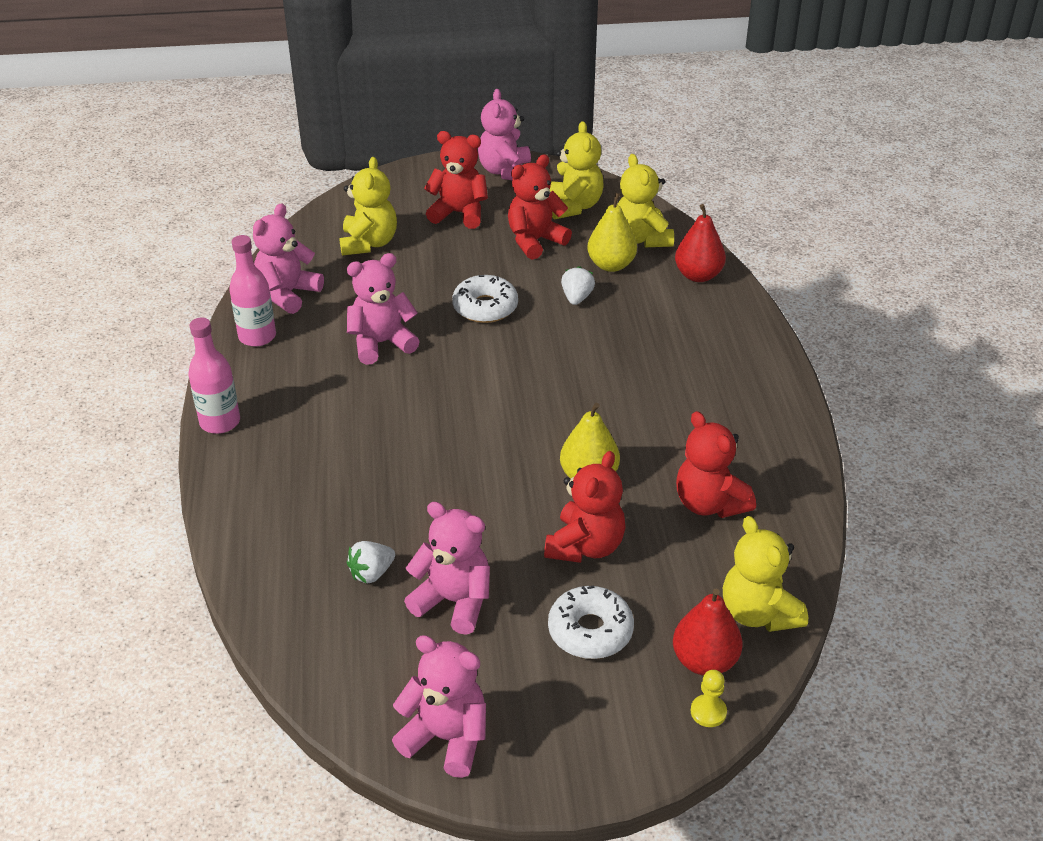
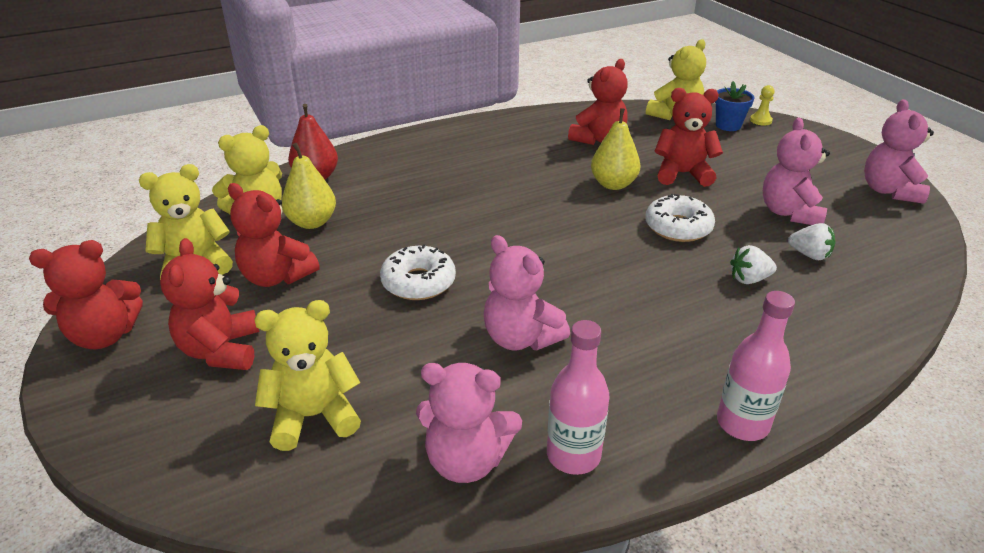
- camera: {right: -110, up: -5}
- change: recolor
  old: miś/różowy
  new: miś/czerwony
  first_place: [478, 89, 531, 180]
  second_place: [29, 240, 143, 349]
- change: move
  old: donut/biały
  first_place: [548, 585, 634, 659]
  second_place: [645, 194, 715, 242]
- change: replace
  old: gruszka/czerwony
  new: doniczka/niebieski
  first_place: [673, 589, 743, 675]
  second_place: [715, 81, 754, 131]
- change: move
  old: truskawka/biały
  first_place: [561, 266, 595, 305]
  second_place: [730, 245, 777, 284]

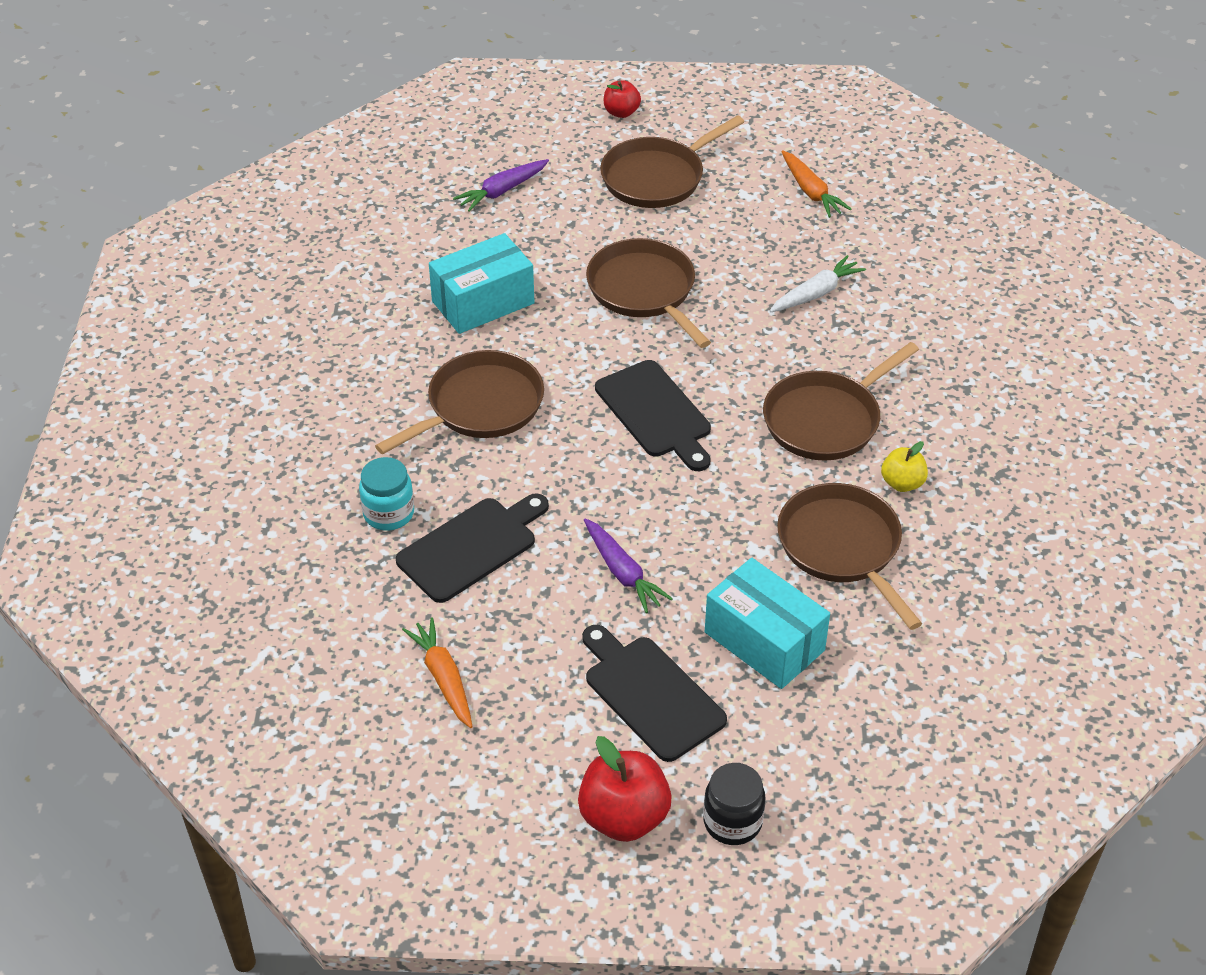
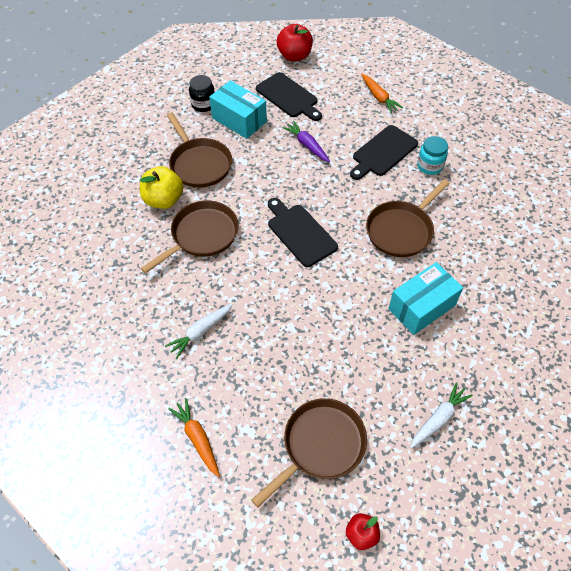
- camera: {right: 175, up: 10}
- change: resize
  old: jabłko/żółty
  first_place: [881, 441, 928, 492]
  second_place: [140, 166, 183, 209]
  factor: 1.72
- change: move
  old: słoik/czarny
  first_place: [703, 763, 766, 845]
  second_place: [189, 75, 215, 112]
- change: recolor
  old: marchewka/fioletowy
  new: marchewka/biały
  first_place: [453, 159, 549, 212]
  second_place: [410, 382, 473, 449]
- change: delete
  old: patelnia/brązowy
  first_place: [586, 238, 711, 348]

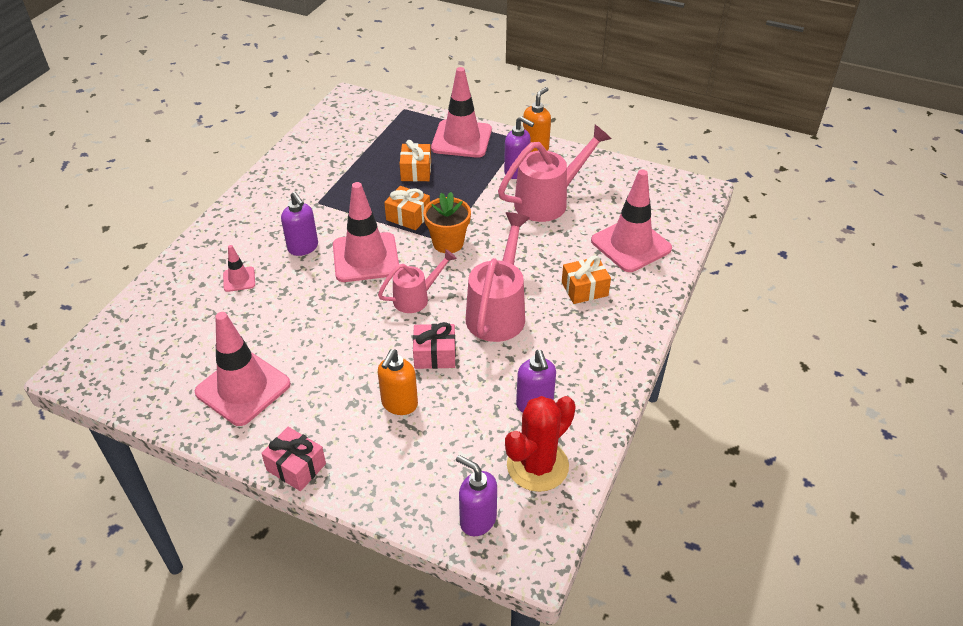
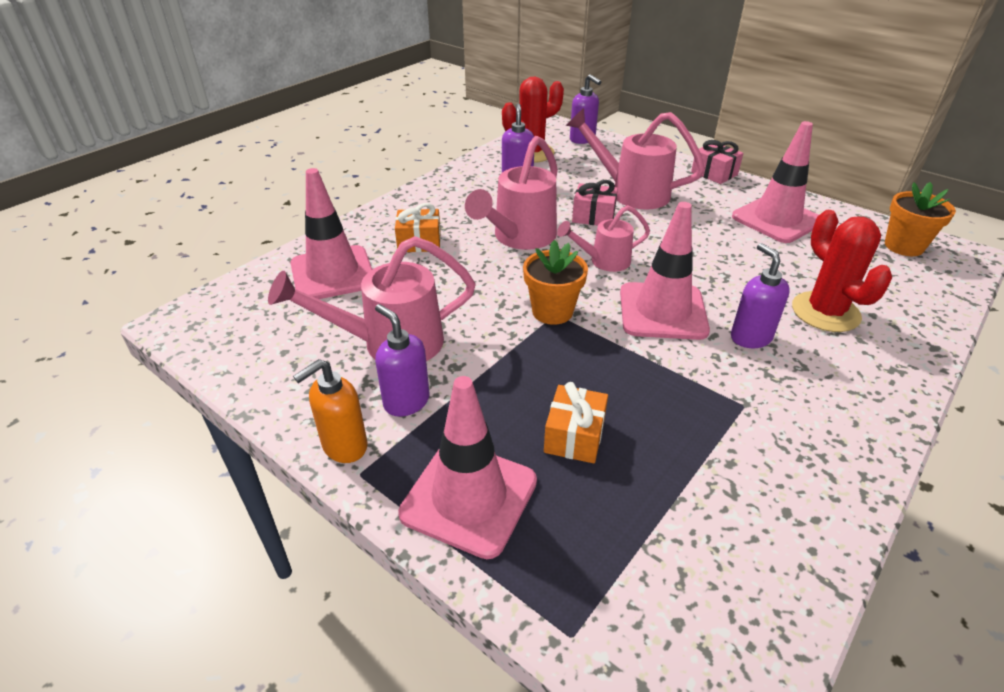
- camera: {right: -165, up: -5}
- change: replace
  old: dozownik mydła/pomarańczowy
  new: konewka/różowy
  first_place: [378, 349, 418, 415]
  second_place: [565, 108, 705, 210]
- change: replace
  old: pachołek/różowy
  new: kaktus/czerwony
  first_place: [223, 245, 255, 292]
  second_place: [792, 210, 892, 332]
- change: insert
  new: doniczka/pomarańczowy
  second_place: [885, 182, 956, 256]
- change: delete
  old: prezent/pomarańczowy
  first_place: [384, 186, 430, 230]

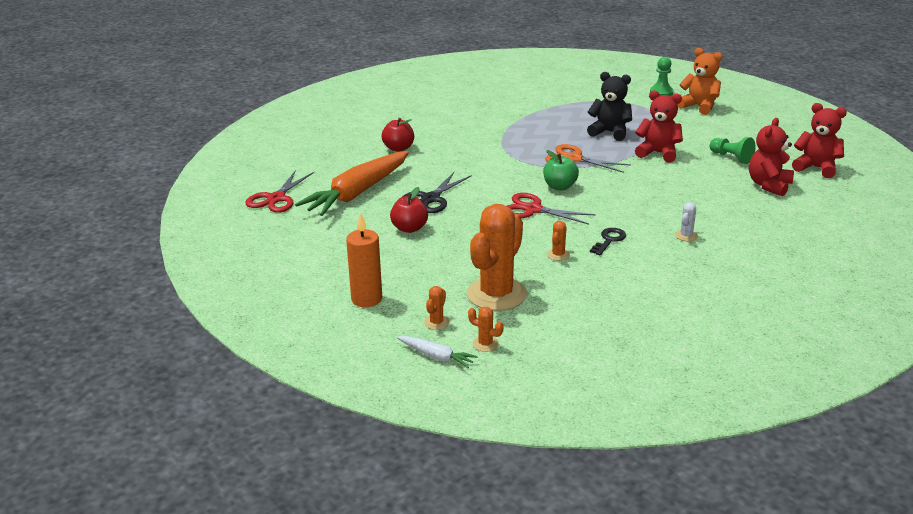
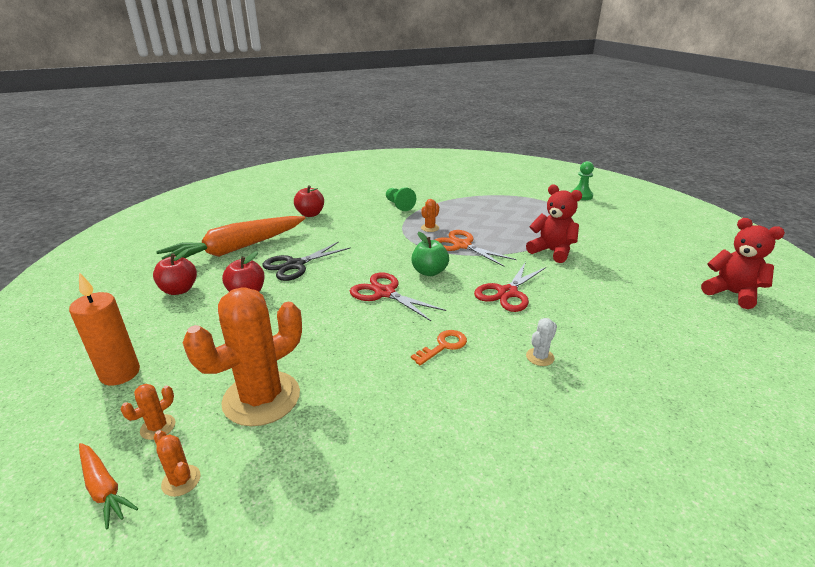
- camera: {right: 15, up: 0}
- change: recolor
  old: marchewka/biały
  new: marchewka/pomarańczowy
  first_place: [397, 336, 478, 368]
  second_place: [79, 443, 138, 529]
- change: insert
  new: jabłko/czerwony
  second_place: [153, 249, 197, 295]
- change: move
  old: pionek/zielony
  first_place: [710, 137, 756, 164]
  second_place: [386, 187, 416, 211]
- change: recolor
  old: klucz/czarny
  new: klucz/pomarańczowy
  first_place: [590, 228, 626, 255]
  second_place: [411, 330, 467, 365]
- change: move
  old: kaktus/pomarańczowy
  first_place: [547, 221, 570, 261]
  second_place: [421, 199, 439, 232]
- change: move
  old: nożyczki/czerwony
  first_place: [245, 170, 314, 213]
  second_place: [474, 262, 546, 312]
- change: delete
  old: miś/czarny
  first_place: [587, 72, 632, 141]
- change: delete
  old: miś/pomarańczowy
  first_place: [677, 48, 722, 115]
- change: delete
  old: miś/czerwony
  first_place: [749, 118, 794, 196]

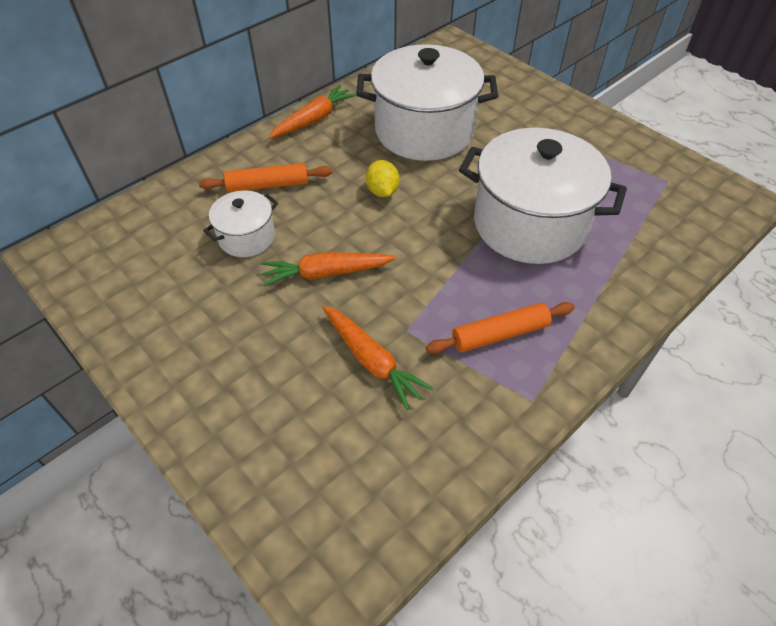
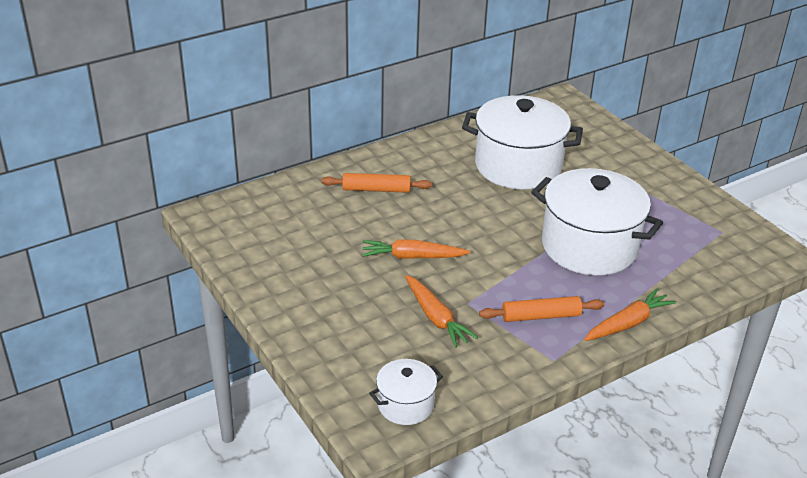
- camera: {right: 10, up: -15}
- change: move
  old: garnek/biały
  first_place: [203, 190, 278, 257]
  second_place: [369, 359, 443, 425]
- change: move
  old: marchewka/pomarańczowy
  first_place: [269, 85, 357, 139]
  second_place: [584, 288, 676, 341]
- change: delete
  old: cytryna/żółty
  first_place: [366, 160, 400, 197]

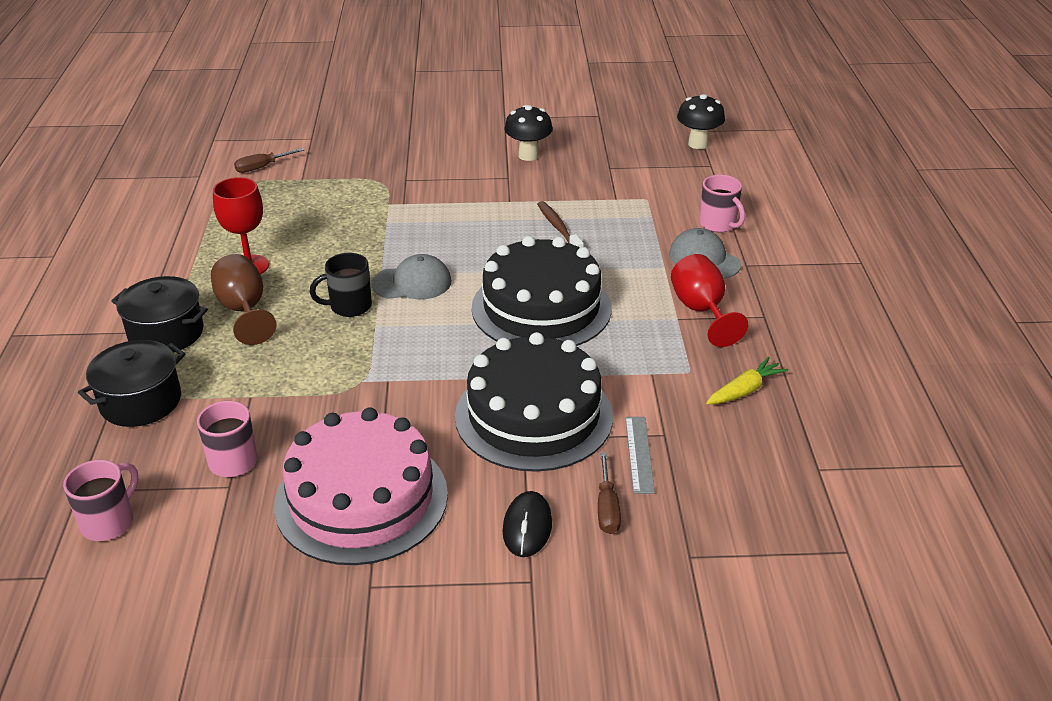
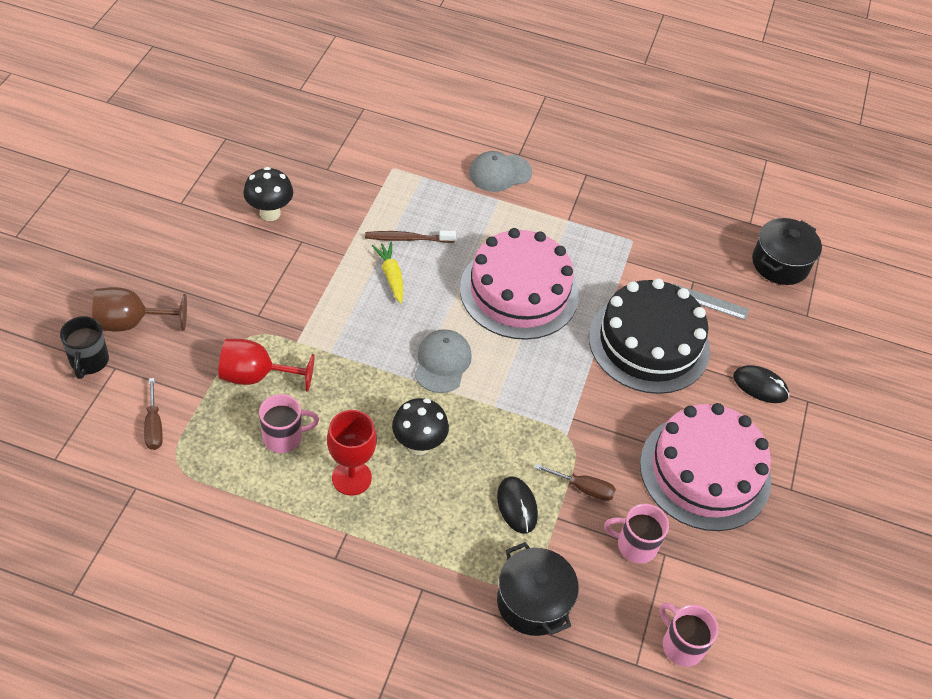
- camera: {right: -75, up: 15}
- change: move
  old: kubek/czarny
  first_place: [310, 253, 372, 317]
  second_place: [60, 316, 109, 379]
- change: move
  old: kielich/brązowy
  first_place: [211, 254, 277, 345]
  second_place: [92, 287, 187, 332]
- change: move
  old: kielich/czerwony
  first_place: [671, 254, 748, 347]
  second_place: [218, 339, 315, 392]
- change: move
  old: kubek/różowy
  first_place: [699, 175, 745, 233]
  second_place: [259, 394, 319, 453]
- change: move
  old: marchewka/żółty
  first_place: [706, 357, 788, 405]
  second_place: [372, 242, 403, 304]
- change: move
  old: grzyb/czarny
  first_place: [677, 94, 725, 149]
  second_place: [392, 398, 449, 455]
- change: recolor
  old: tort/czarny
  new: tort/różowy
  first_place: [472, 236, 612, 346]
  second_place: [460, 228, 579, 340]
- change: insert
  new: myszka/czarny
  second_place: [497, 477, 538, 534]
- change: move
  old: śrubokręt/brązowy
  first_place: [598, 452, 621, 534]
  second_place: [534, 464, 616, 501]
- change: move
  old: garnek/czarny
  first_place: [111, 276, 208, 353]
  second_place: [752, 218, 822, 285]

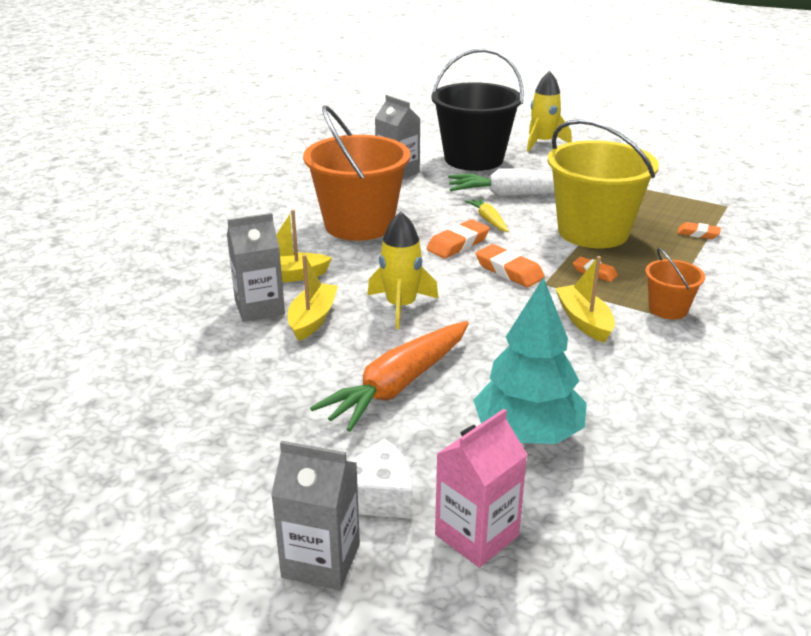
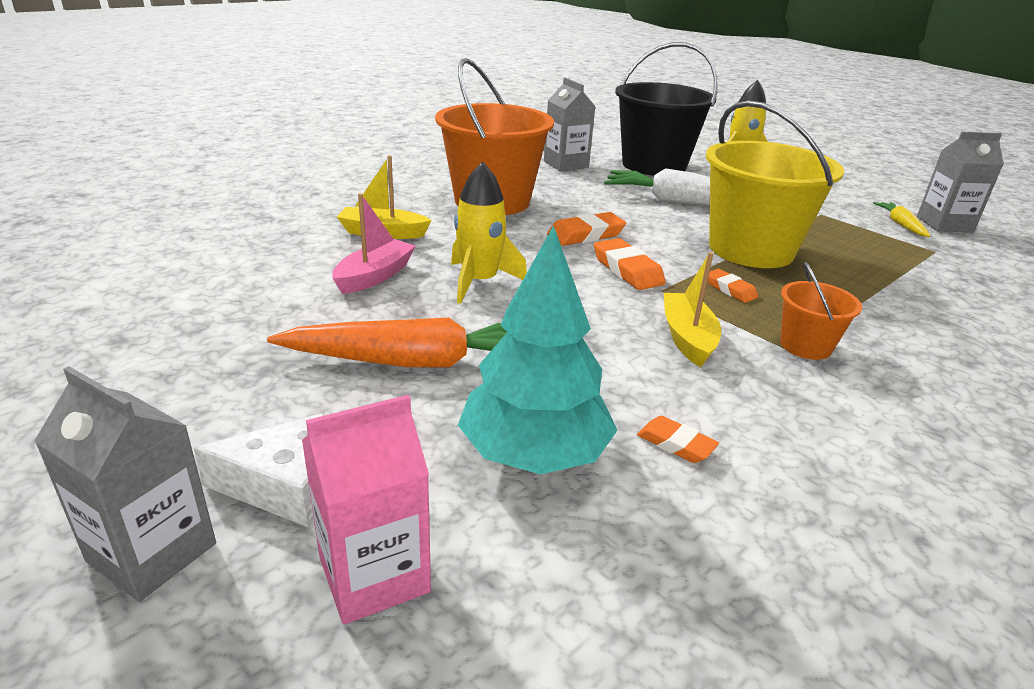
- camera: {right: 15, up: 0}
- change: rotate
  old: marchewka/pomarańczowy
  first_place: [310, 321, 469, 432]
  second_place: [267, 317, 507, 367]
  degrees: -150
- change: recolor
  old: łódka/żółty
  new: łódka/różowy
  first_place: [288, 254, 338, 341]
  second_place: [332, 193, 416, 294]
- change: move
  old: gumka do mazania/pomarańczowy
  first_place: [677, 222, 721, 239]
  second_place: [637, 416, 719, 463]
- change: move
  old: marchewka/żółty
  first_place: [465, 198, 508, 232]
  second_place: [873, 202, 930, 237]
- change: move
  old: karton mleka/szary
  first_place: [227, 213, 285, 322]
  second_place: [917, 132, 1004, 232]

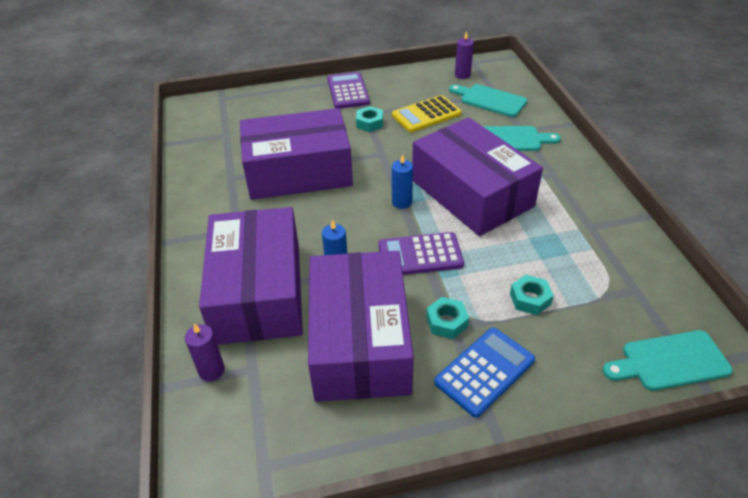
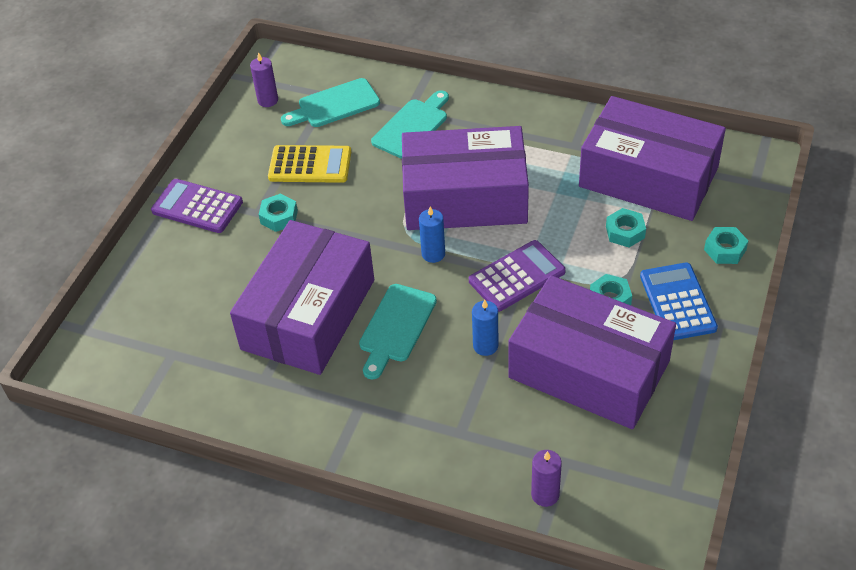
- camera: {right: -55, up: 5}
- change: rotate
  old: kalkulator/żółty
  first_place: [392, 95, 462, 132]
  second_place: [268, 145, 351, 183]
  degrees: -90
- change: move
  old: deska do krojenia/turkusowy
  first_place: [603, 330, 733, 391]
  second_place: [359, 284, 437, 380]
- change: rotate
  old: kalkulator/fioletowy
  first_place: [378, 232, 464, 275]
  second_place: [469, 240, 566, 312]
  degrees: -150
- change: move
  old: pudełko/fioletowy
  first_place: [199, 207, 303, 345]
  second_place: [579, 96, 726, 221]
- change: insert
  new: nakrętka/turkusowy
  second_place: [704, 227, 748, 264]

